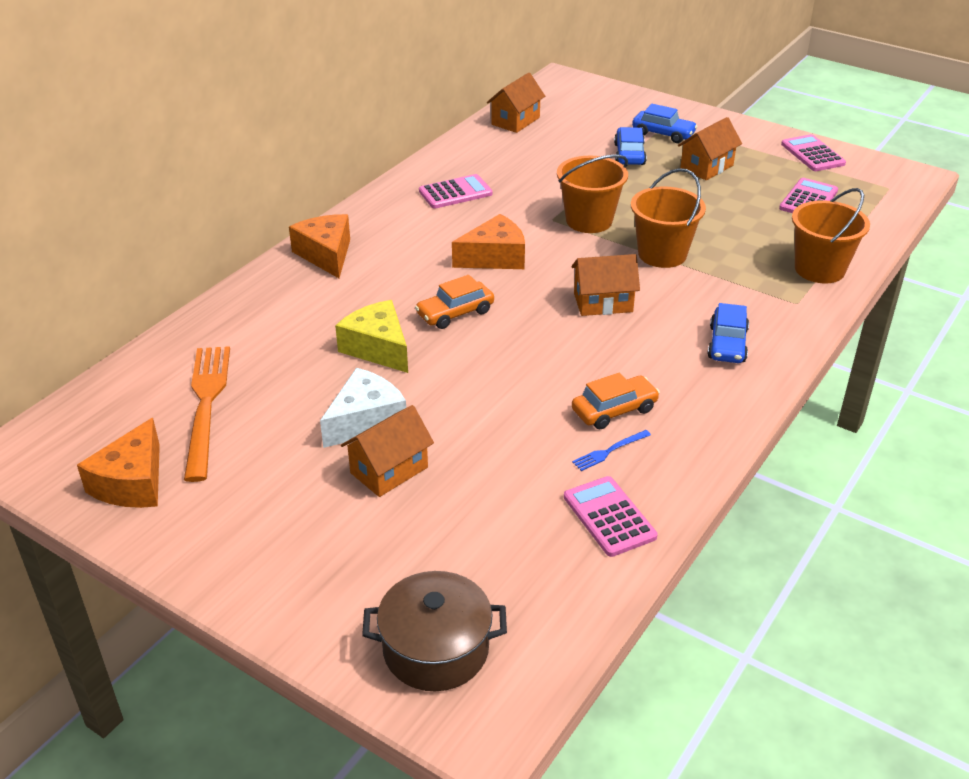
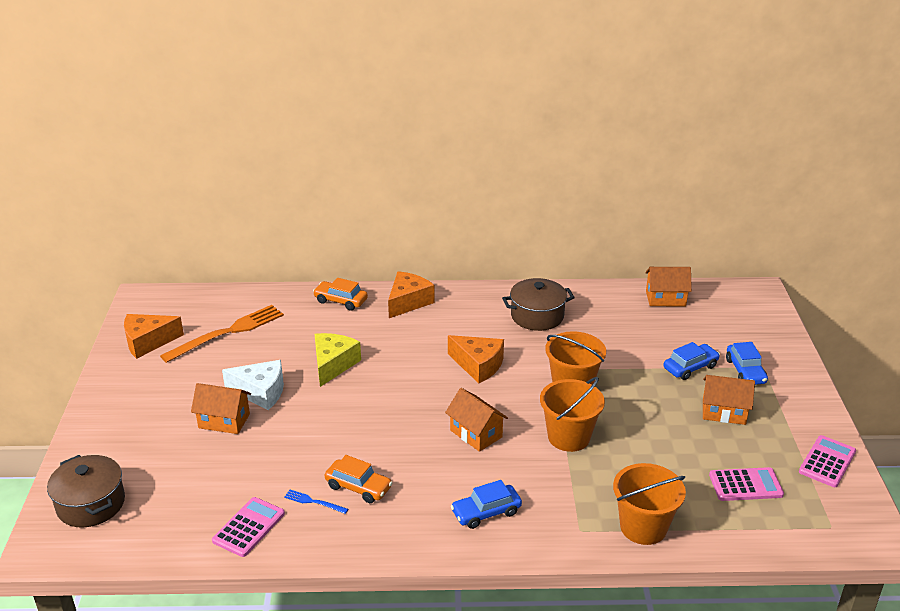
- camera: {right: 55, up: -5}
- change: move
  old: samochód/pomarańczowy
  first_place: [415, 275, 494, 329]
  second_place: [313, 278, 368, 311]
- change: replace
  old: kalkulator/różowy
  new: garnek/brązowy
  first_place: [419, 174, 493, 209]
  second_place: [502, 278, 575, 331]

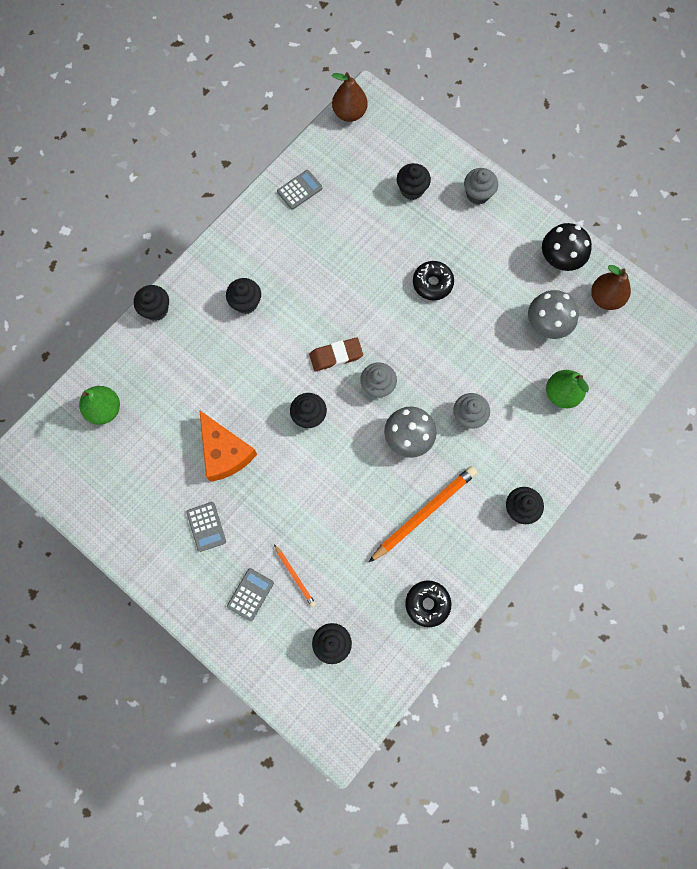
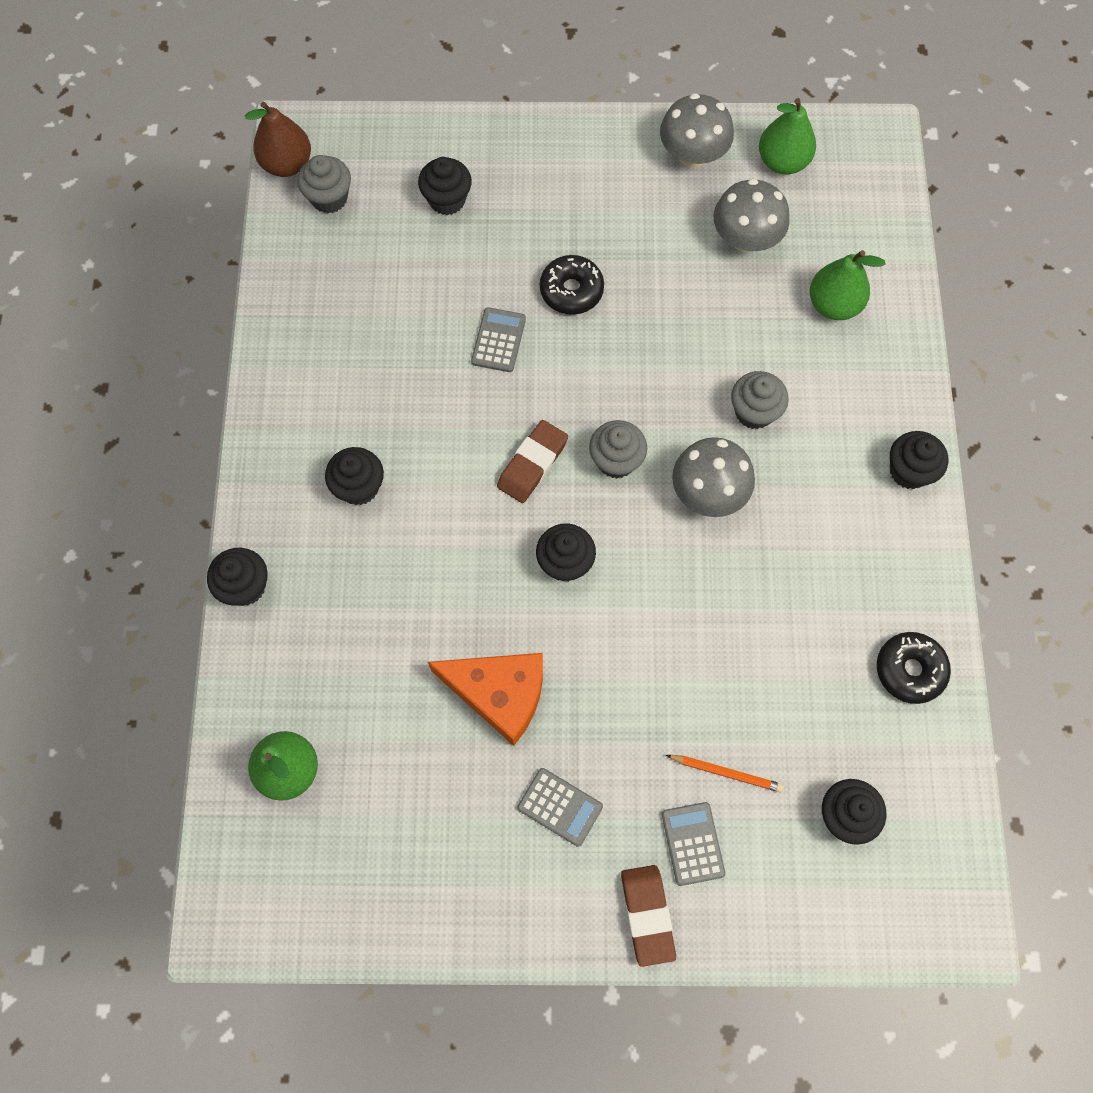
- camera: {right: -40, up: -5}
- change: move
  old: muffinka/szary
  first_place: [464, 168, 498, 204]
  second_place: [297, 155, 351, 213]
- change: move
  old: kalkulator/szary
  first_place: [277, 170, 323, 210]
  second_place: [471, 307, 526, 372]
- change: insert
  new: gumka do mazania/brązowy
  second_place: [621, 865, 676, 967]
- change: recolor
  old: grzyb/czarny
  new: grzyb/szary
  first_place: [542, 223, 592, 271]
  second_place: [660, 93, 734, 168]
- change: recolor
  old: gruszka/brązowy
  new: gruszka/zielony
  first_place: [591, 265, 631, 310]
  second_place: [759, 98, 816, 175]
- change: delete
  old: ołówek/pomarańczowy
  first_place: [368, 466, 477, 563]

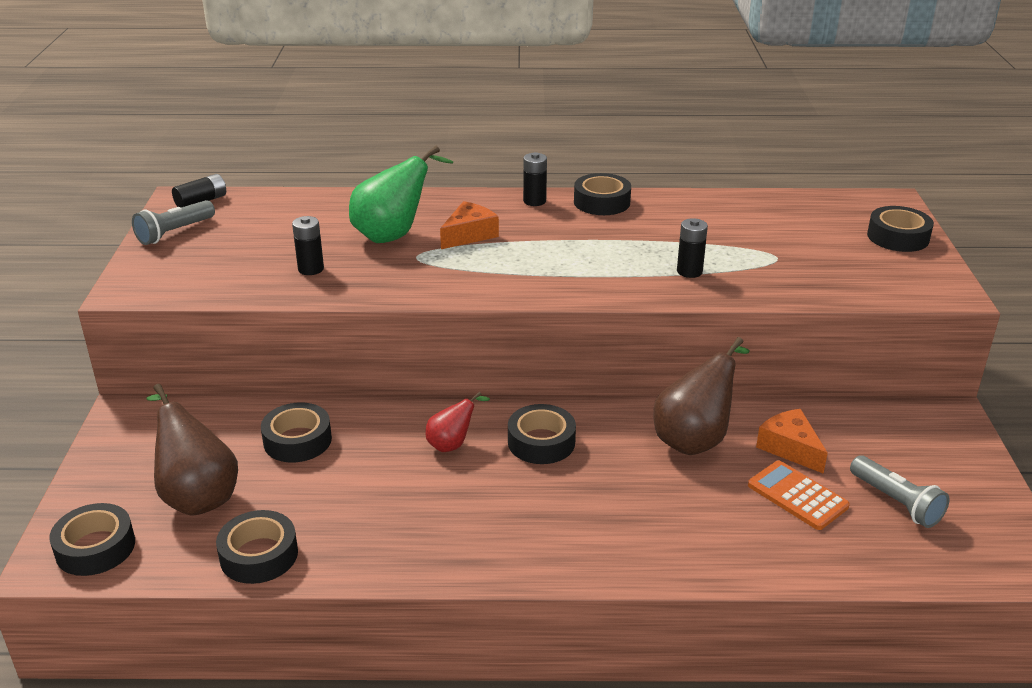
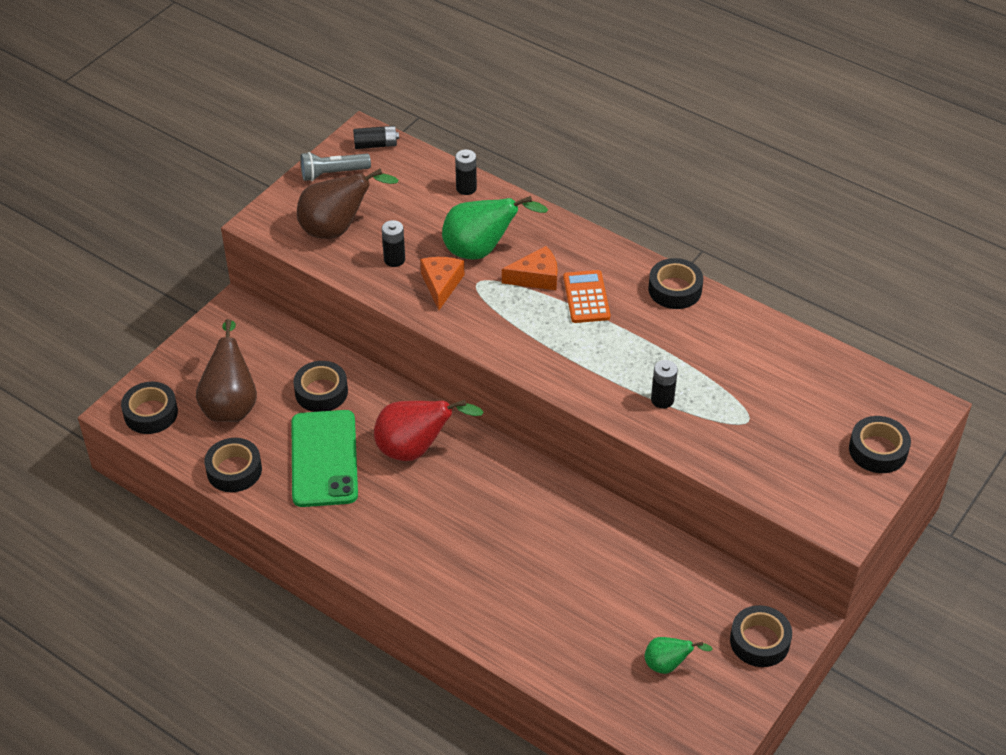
- camera: {right: 35, up: 15}
- change: insert
  new: telefon/zielony
  second_place: [291, 410, 358, 507]
- change: move
  old: gruszka/brązowy
  first_place: [654, 337, 750, 455]
  second_place: [297, 169, 399, 239]
- change: resize
  old: gruszka/czerwony
  first_place: [426, 392, 490, 452]
  second_place: [374, 400, 484, 461]
  factor: 1.83
- change: move
  old: ser/pomarańczowy
  first_place: [756, 409, 828, 474]
  second_place: [420, 257, 464, 310]
- change: move
  old: bateria/czarny
  first_place: [523, 152, 547, 206]
  second_place: [455, 149, 477, 195]
- change: move
  old: kalkulator/pomarańczowy
  first_place: [748, 461, 850, 530]
  second_place: [563, 270, 610, 323]
- change: replace
  old: latarka/szary
  new: gruszka/zielony
  first_place: [850, 455, 950, 528]
  second_place: [645, 637, 712, 674]
- change: move
  old: taśma klejąca/czarny
  first_place: [508, 404, 576, 464]
  second_place: [730, 605, 792, 667]

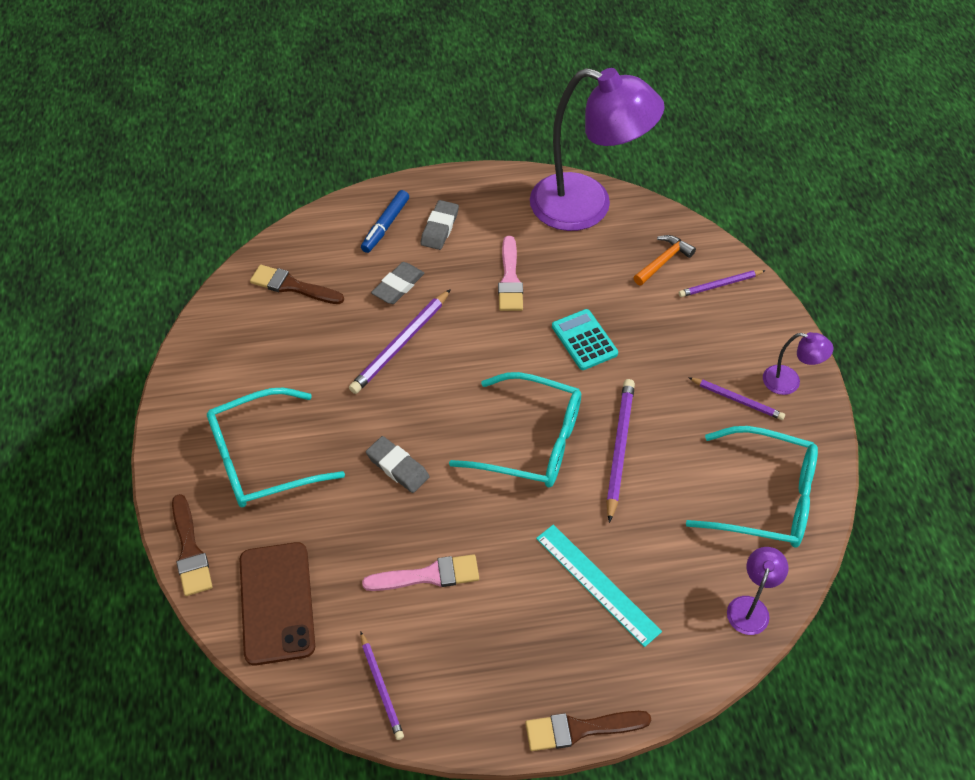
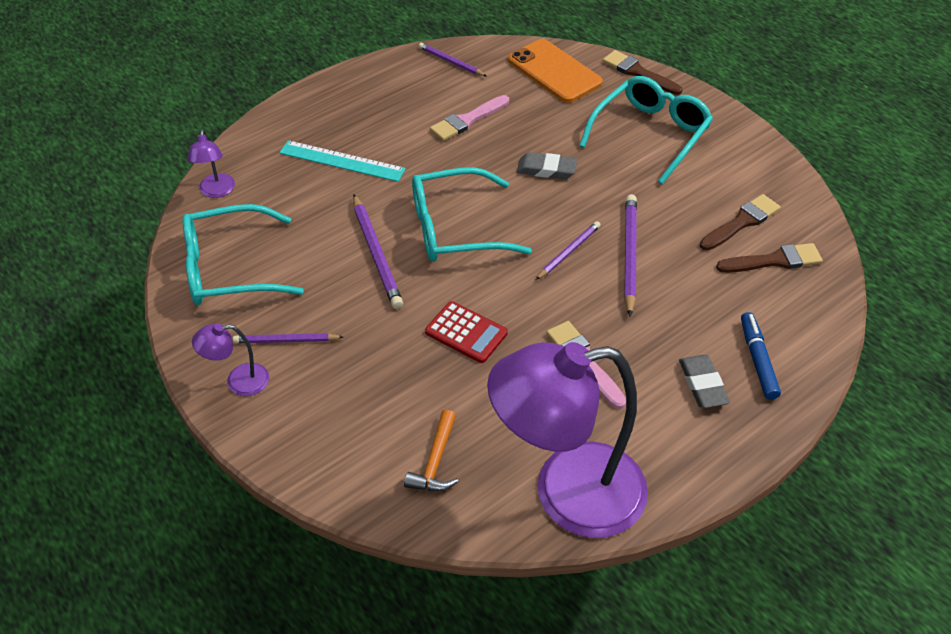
- camera: {right: 150, up: -5}
- change: recolor
  old: kalkulator/turkusowy
  new: kalkulator/czerwony
  first_place: [552, 309, 618, 370]
  second_place: [425, 301, 508, 363]
- change: recolor
  old: telefon/brązowy
  new: telefon/pomarańczowy
  first_place: [240, 542, 315, 666]
  second_place: [508, 39, 603, 103]
- change: move
  old: ołówek/fioletowy
  first_place: [679, 270, 766, 297]
  second_place: [536, 221, 601, 280]
- change: move
  old: pędzel/brązowy
  first_place: [525, 711, 651, 751]
  second_place: [700, 194, 781, 251]
- change: delete
  old: gumka do mazania/szary
  first_place: [371, 262, 424, 304]

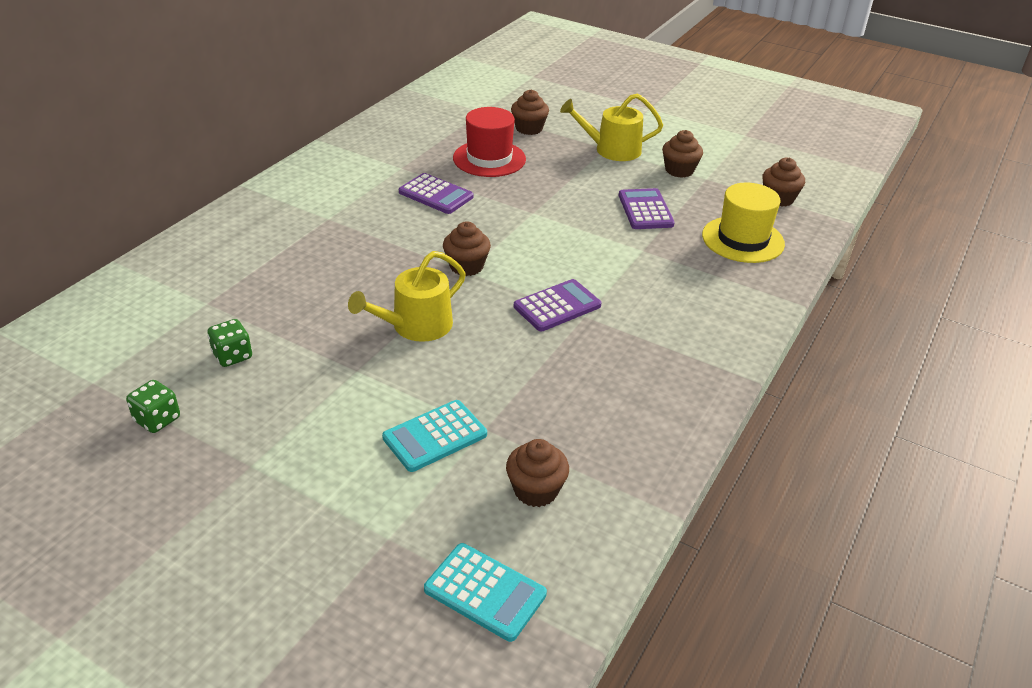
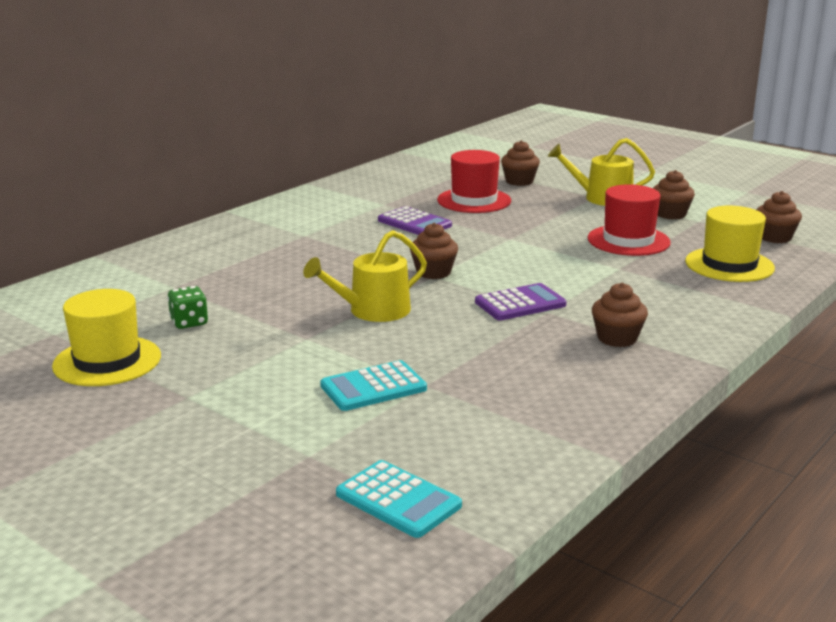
- camera: {right: 10, up: -15}
- change: replace
  old: kostka do gry/zielony
  new: kapelusz/żółty
  first_place: [126, 380, 180, 433]
  second_place: [52, 289, 161, 386]
- change: replace
  old: kalkulator/fioletowy
  new: kapelusz/czerwony
  first_place: [619, 188, 675, 229]
  second_place: [587, 184, 671, 256]
- change: move
  old: muffinka/brązowy
  first_place: [506, 439, 569, 507]
  second_place: [592, 283, 648, 347]

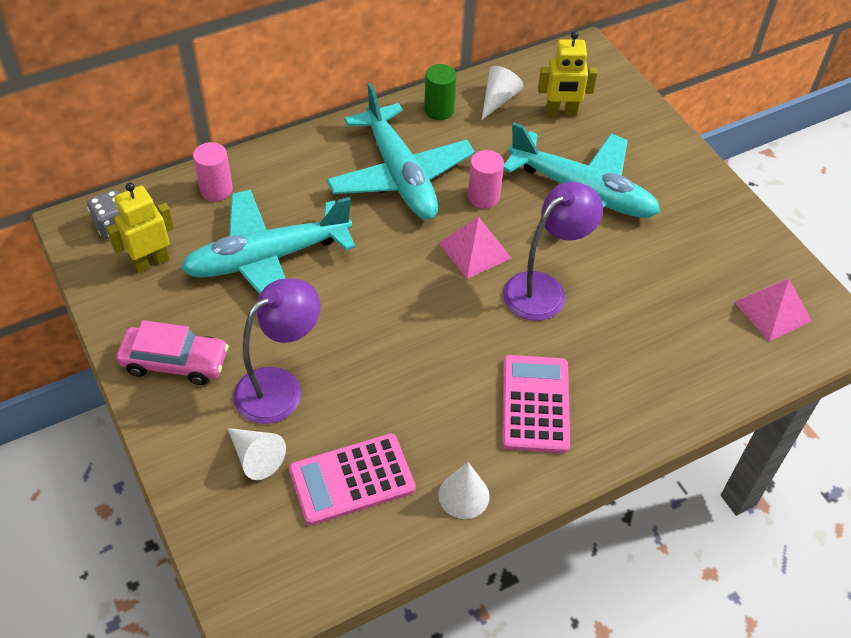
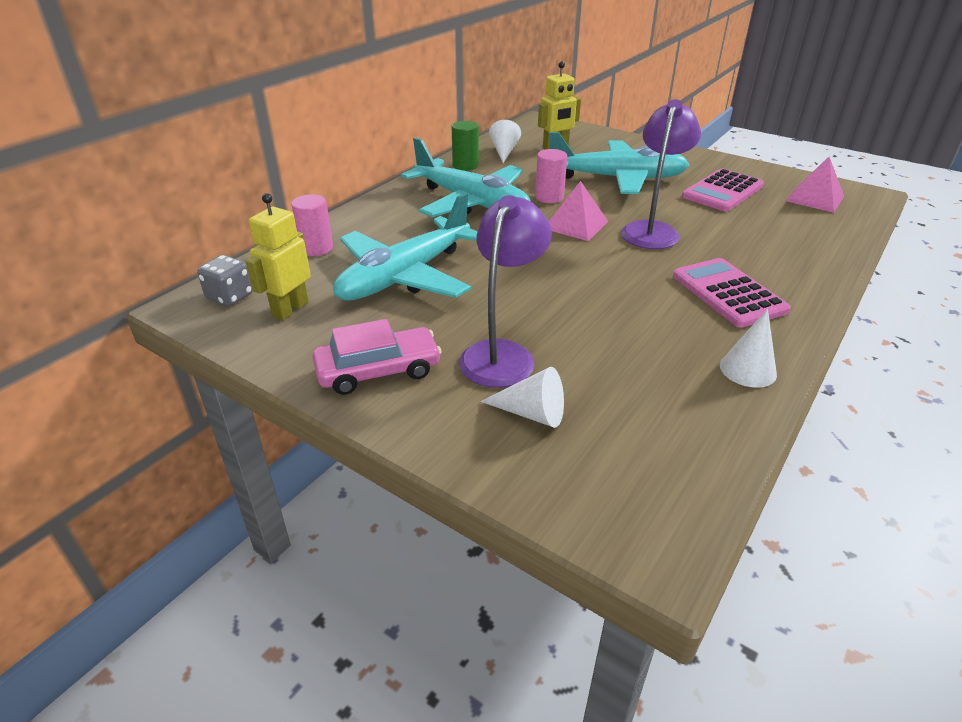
- camera: {right: -25, up: -15}
- change: move
  old: kalkulator/różowy
  first_place: [289, 434, 416, 525]
  second_place: [682, 168, 764, 211]

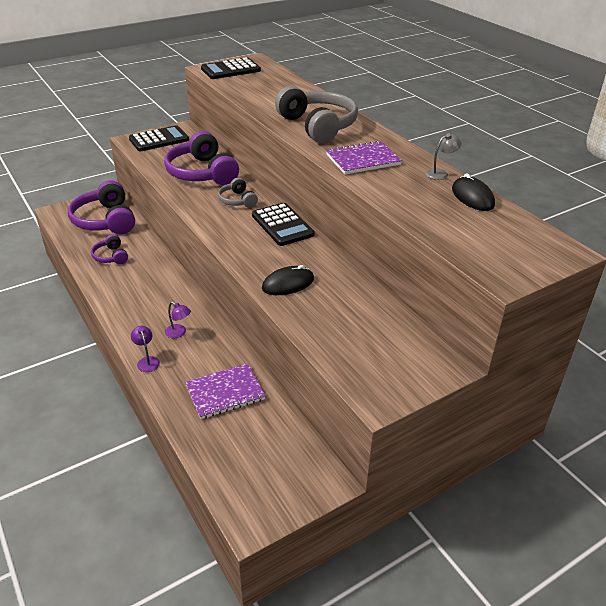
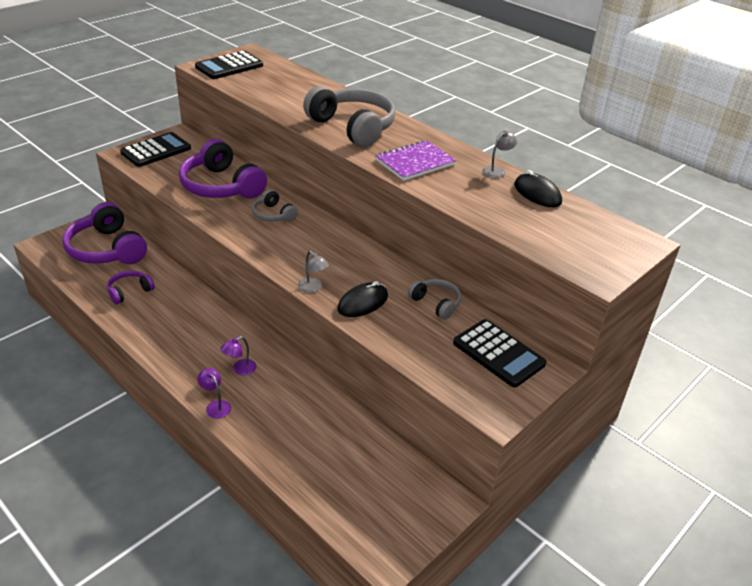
- camera: {right: -15, up: 0}
- change: rotate
  old: słuchawki/fioletowy
  first_place: [91, 234, 128, 264]
  second_place: [107, 271, 155, 304]
  degrees: 90
- change: rotate
  old: lampka/fioletowy
  first_place: [165, 302, 191, 338]
  second_place: [220, 336, 256, 375]
  degrees: 120
- change: insert
  new: lampka/szary
  second_place: [298, 251, 329, 293]
- change: insert
  new: słuchawki/szary
  second_place: [408, 279, 461, 319]
- change: move
  old: kalkulator/czarny
  first_place: [252, 203, 315, 246]
  second_place: [453, 319, 546, 387]
- change: delete
  old: zeszyt/fioletowy
  first_place: [185, 363, 265, 419]

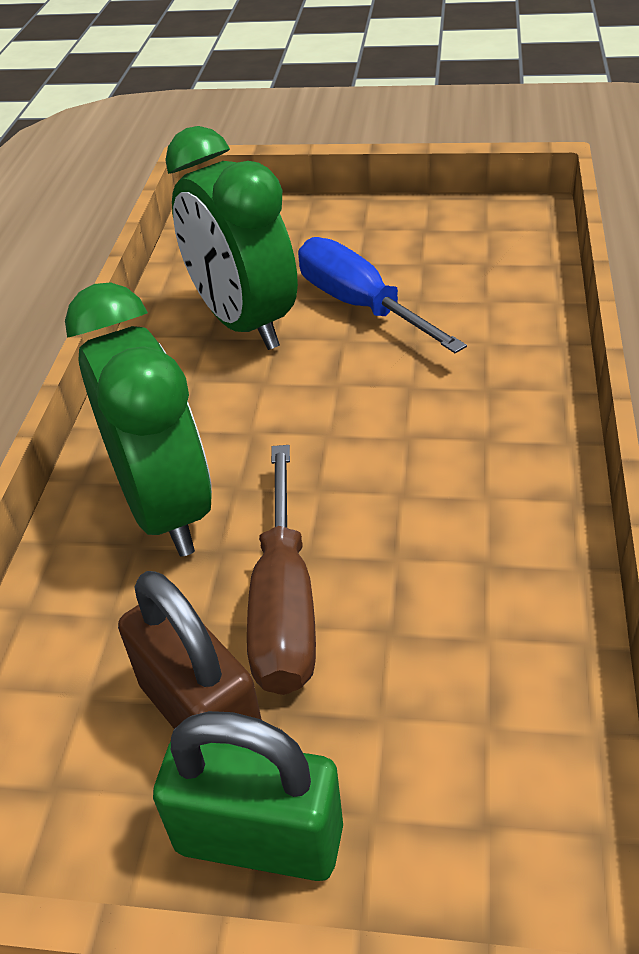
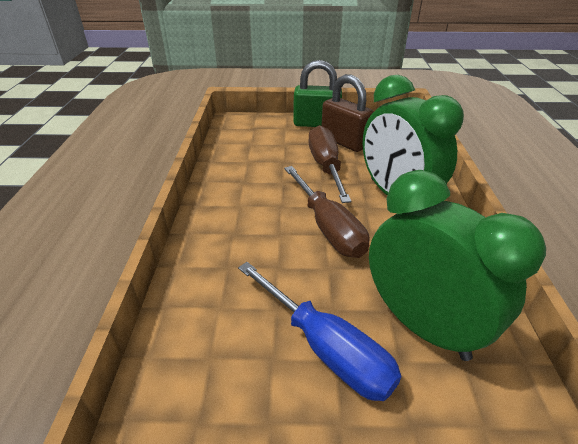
- camera: {right: 170, up: -5}
- change: insert
  new: śrubokręt/brązowy
  second_place: [284, 166, 369, 258]

